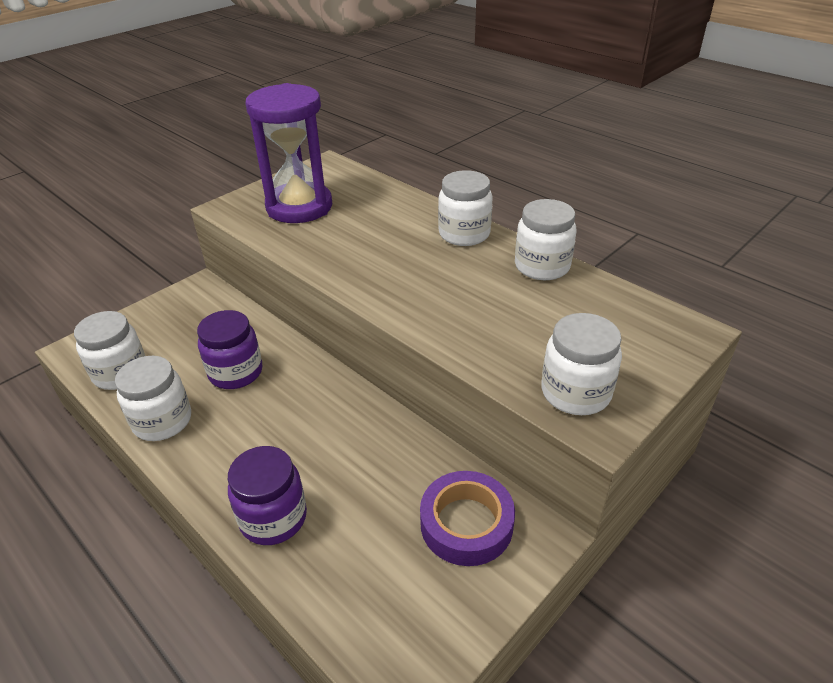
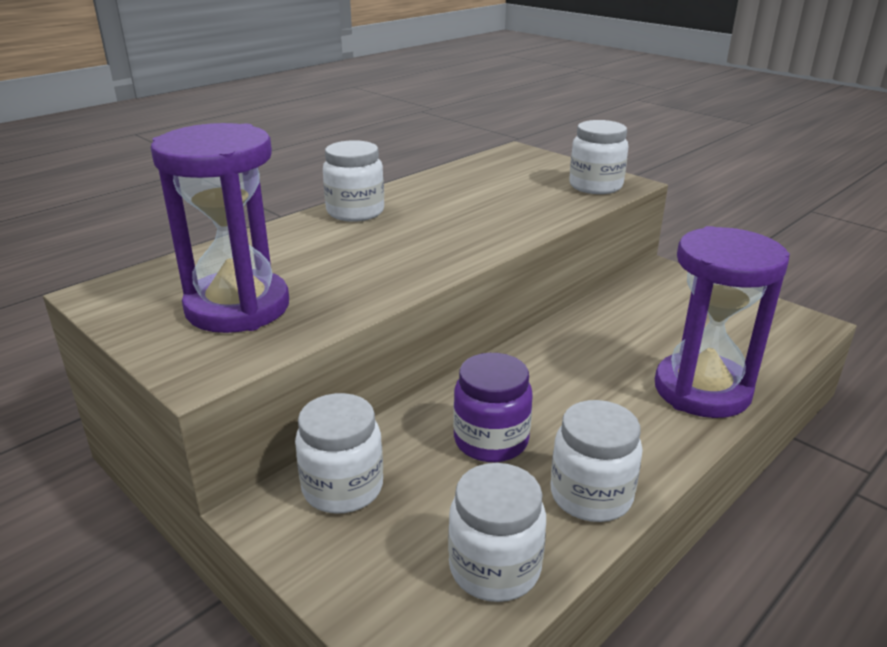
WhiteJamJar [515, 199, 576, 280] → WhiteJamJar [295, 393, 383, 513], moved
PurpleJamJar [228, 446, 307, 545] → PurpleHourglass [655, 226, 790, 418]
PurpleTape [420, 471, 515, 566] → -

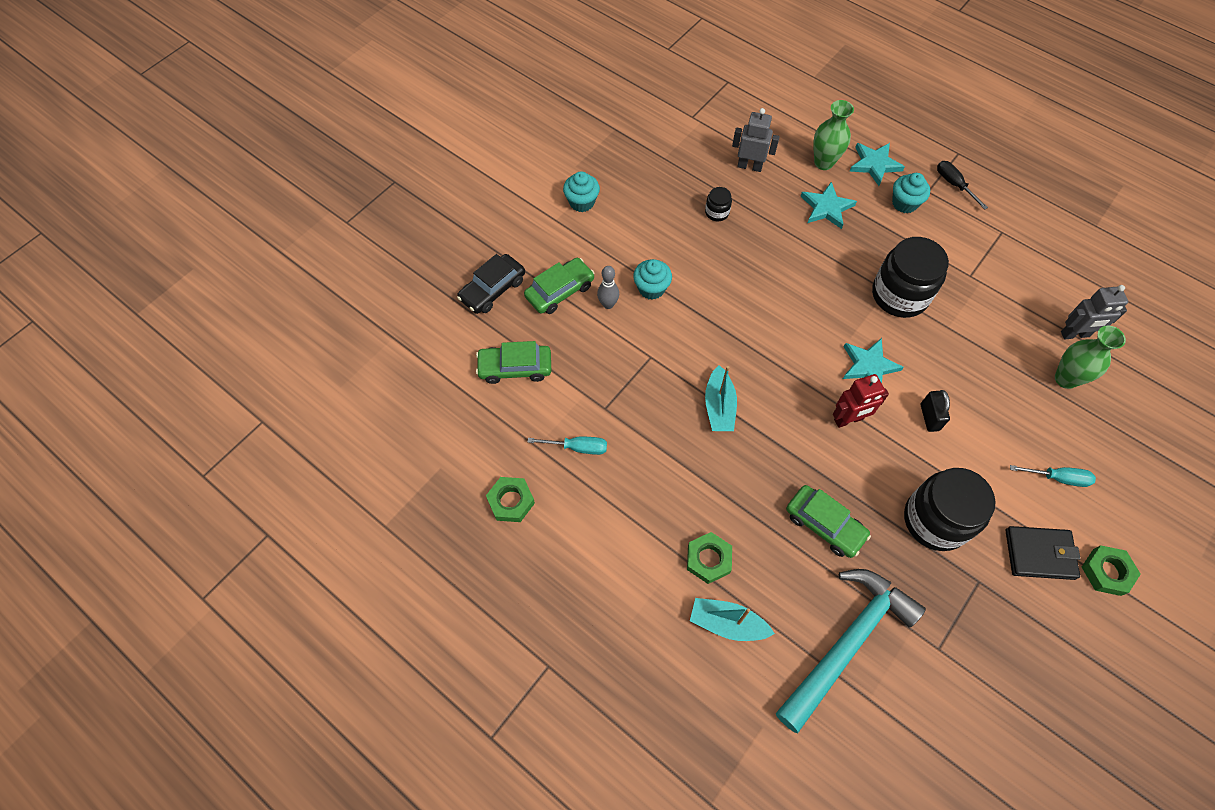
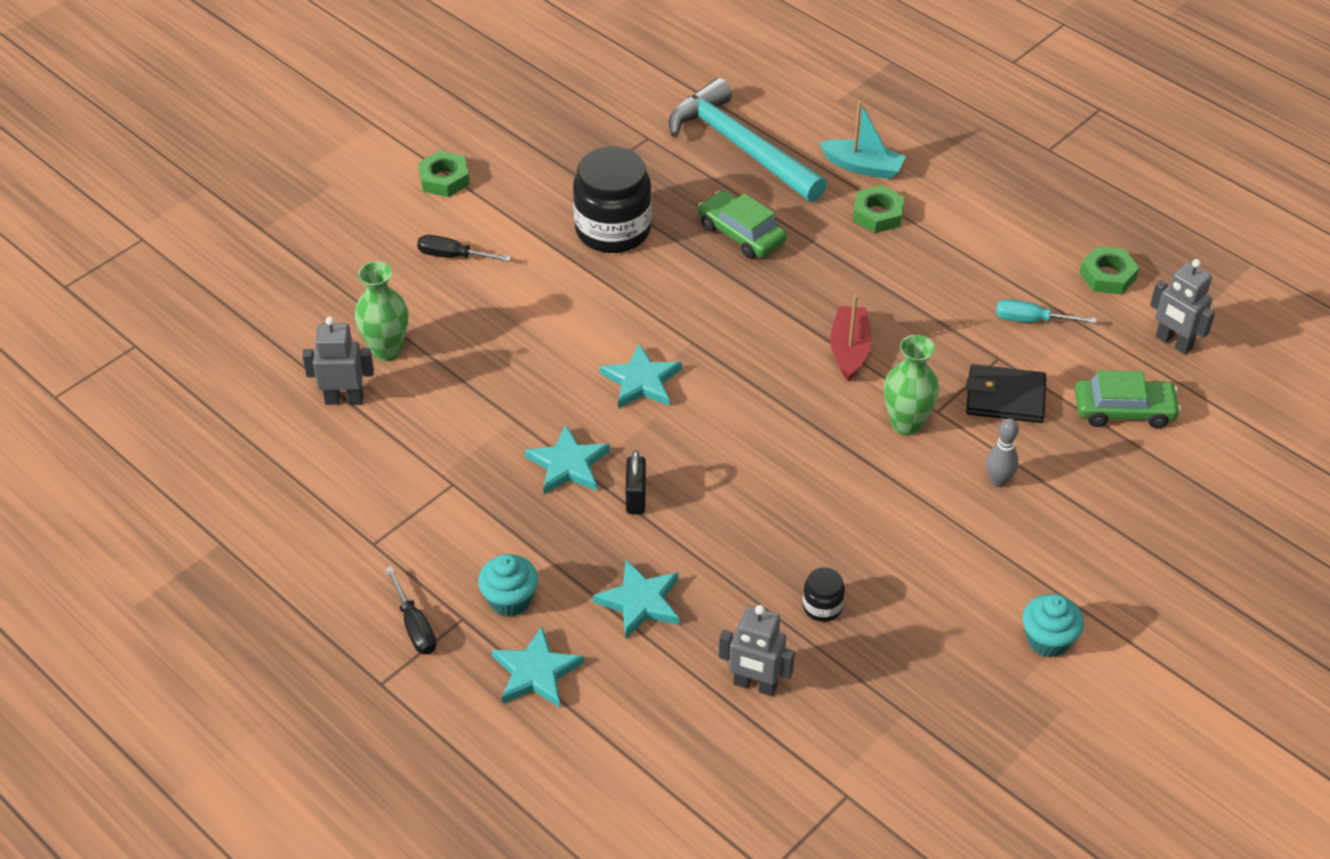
TurquoiseFlatScrewdriver [1010, 465, 1096, 487] → EbonyFlatScrewdriver [417, 235, 511, 262]
EbonyJamJar [872, 237, 949, 318] → TurquoiseStar [525, 424, 610, 494]
EbonySmallLock [921, 390, 950, 432] → EbonySmallLock [625, 451, 646, 514], moved
TurquoiseHammer [776, 569, 926, 733] → TurquoiseHammer [669, 78, 827, 202], 90 degrees clockwise
TurquoiseSailboat [705, 365, 737, 431] → RedSailboat [830, 294, 871, 381]
EmeraldFlowerVase [813, 100, 854, 170] → EmeraldFlowerVase [884, 335, 939, 436], moved
EbonyBillfold [1005, 526, 1081, 580] → EbonyBillfold [966, 364, 1046, 423], moved
- → GreyRobotFigure [1150, 259, 1215, 354]
EbonyAutomobile [457, 254, 525, 314] → -
EmeraldAutomobile [524, 258, 595, 314] → -
TurquoiseCupcake [633, 259, 672, 300] → -
RedRobotFigure [833, 374, 889, 428] → -

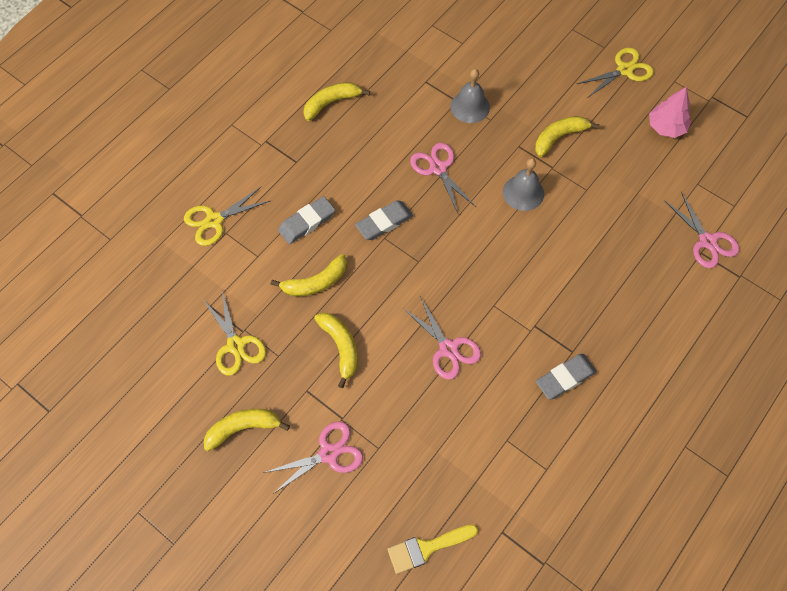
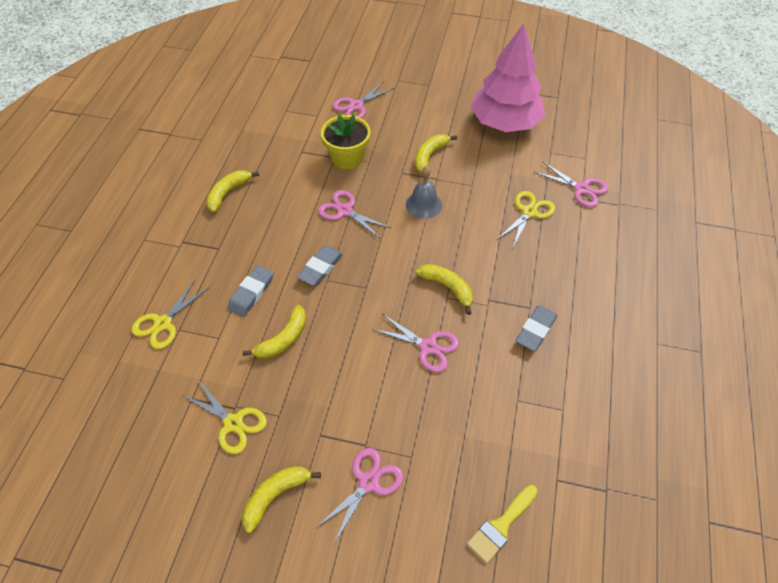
GreySchoolBell [451, 69, 490, 123] → GoldenPlantPot [321, 115, 371, 169]
- → RosyScissors [333, 82, 394, 118]
GoldenToyBanana [314, 313, 357, 388] → GoldenToyBanana [415, 264, 473, 315], moved
RosyFirTree [649, 87, 691, 138] → RosyFirTree [471, 23, 545, 132], x2.11
GoldenScissors [577, 48, 654, 97] → GoldenScissors [498, 191, 555, 248], moved

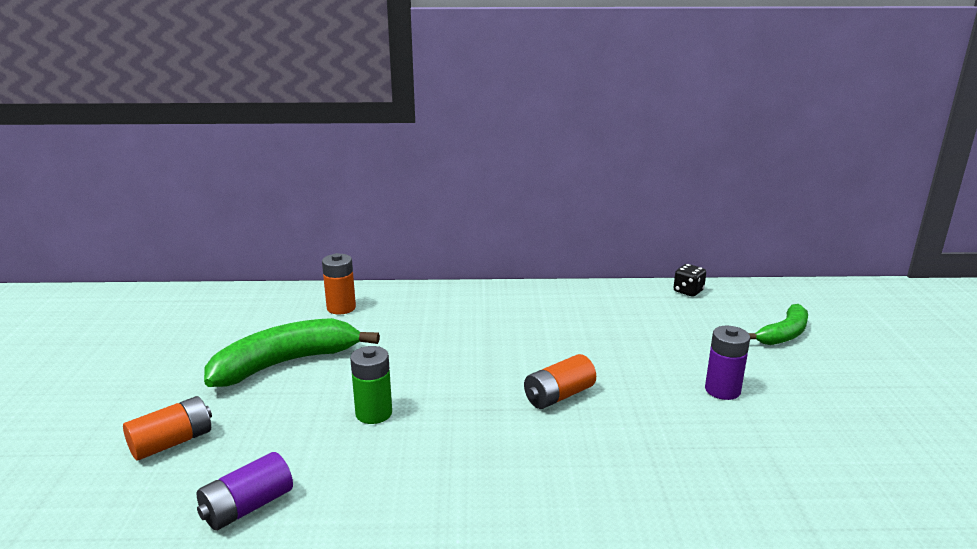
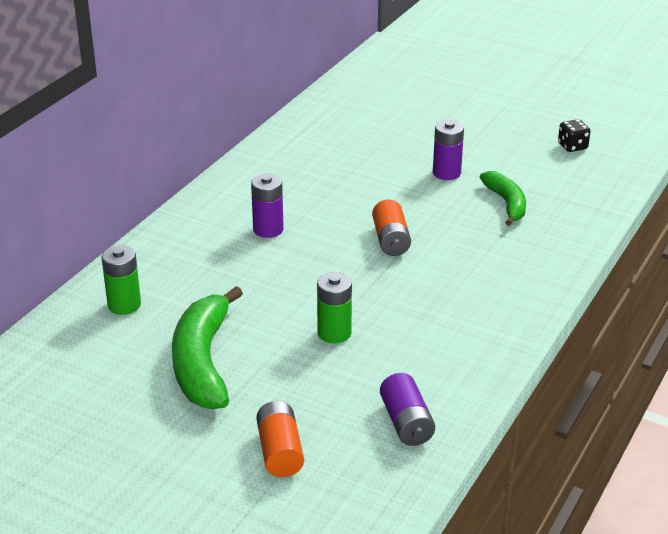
OrangeColouredPowerCell [322, 253, 356, 314] → EmeraldPowerCell [102, 245, 141, 315]
- → PurplePowerCell [251, 174, 284, 238]
EmeraldToyBanana [749, 304, 808, 345] → EmeraldToyBanana [480, 171, 526, 226], moved
EbonyDie [673, 264, 706, 296] → EbonyDie [558, 119, 591, 152], moved

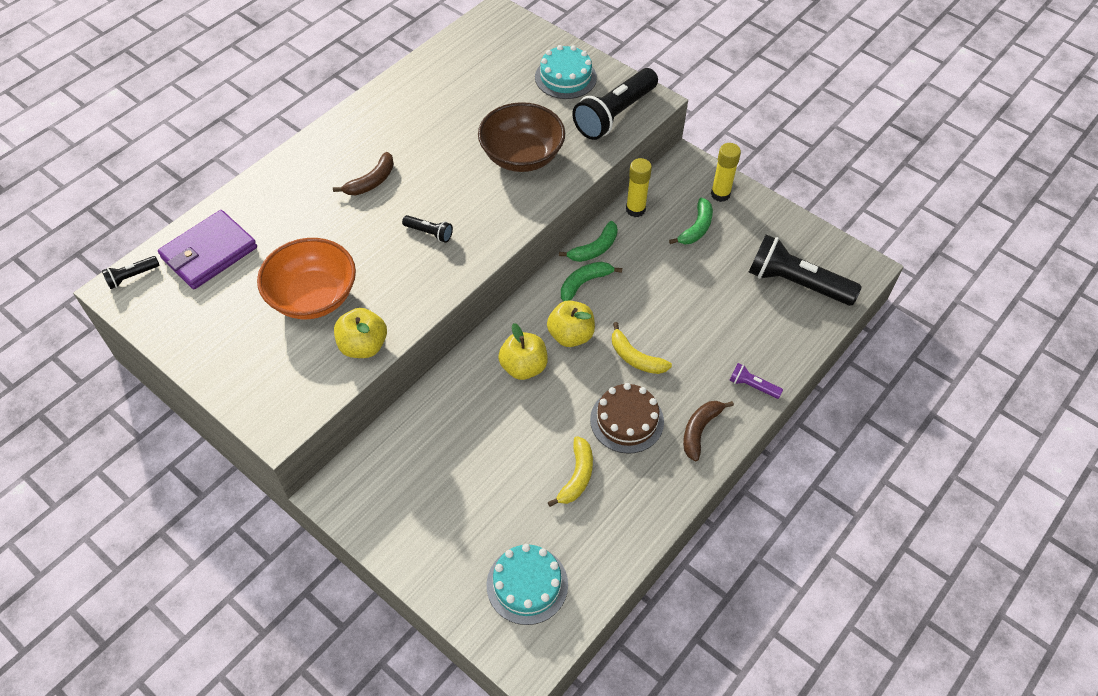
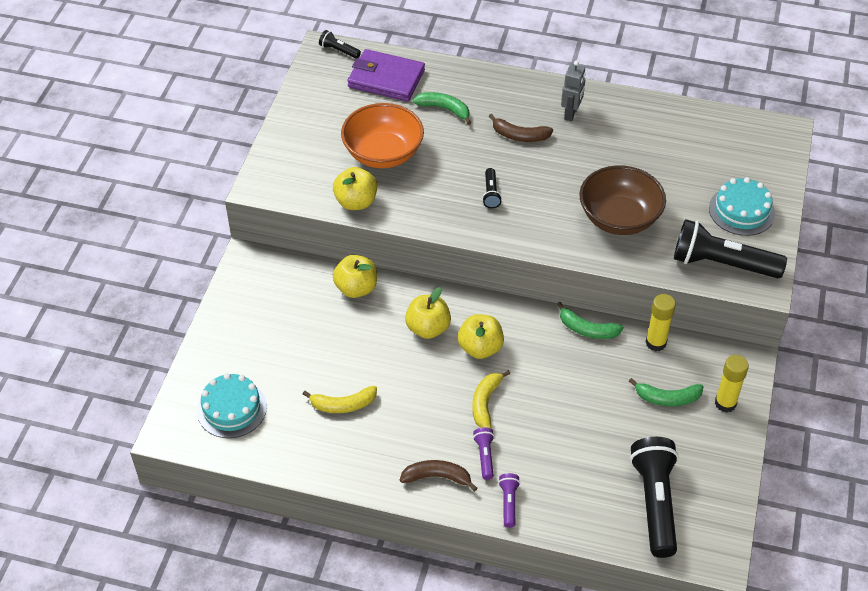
- → GoldenApple [333, 255, 377, 298]
EmeraldToyBanana [561, 262, 622, 301] → EmeraldToyBanana [413, 92, 471, 125], moved
- → PurpleFlashlight [473, 427, 494, 480]
- → GreyRobotFigure [561, 61, 586, 121]
BrownLayerCake [590, 383, 664, 454] → -

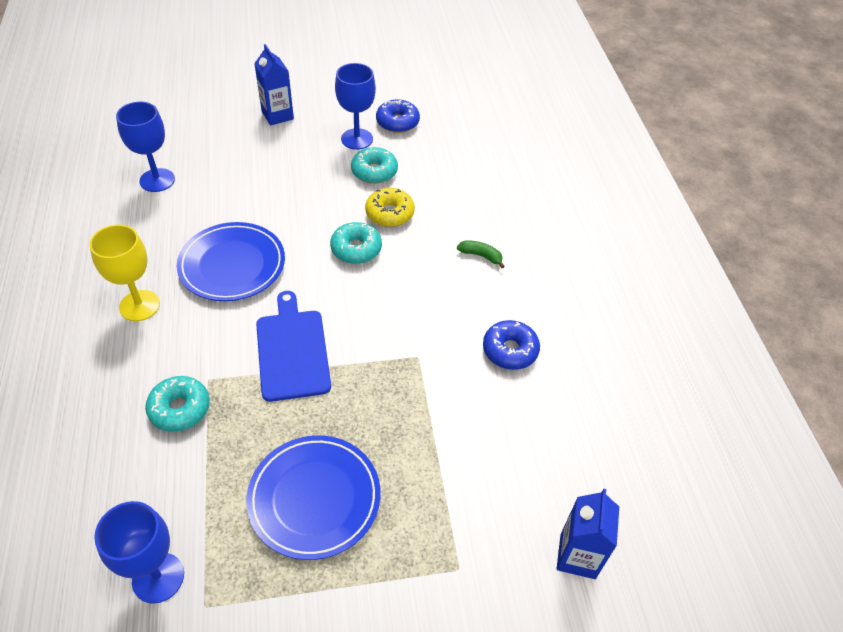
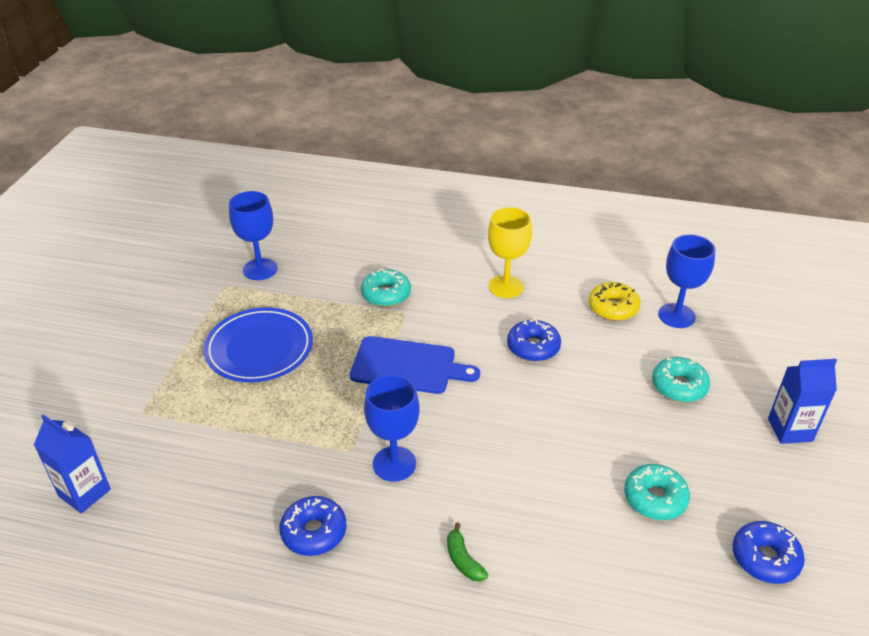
BlueChalice [335, 63, 376, 150] → BlueChalice [364, 375, 420, 482], moved
EmeraldToyBanana [457, 240, 505, 268] → EmeraldToyBanana [447, 523, 488, 581], 105 degrees clockwise
BluePlate [177, 222, 285, 301] → BlueDoughnut [507, 319, 561, 362]
GoldenDoughnut [365, 188, 415, 227] → GoldenDoughnut [589, 282, 641, 321], moved
TurquoiseDoughnut [330, 222, 382, 264] → TurquoiseDoughnut [652, 357, 710, 402], moved

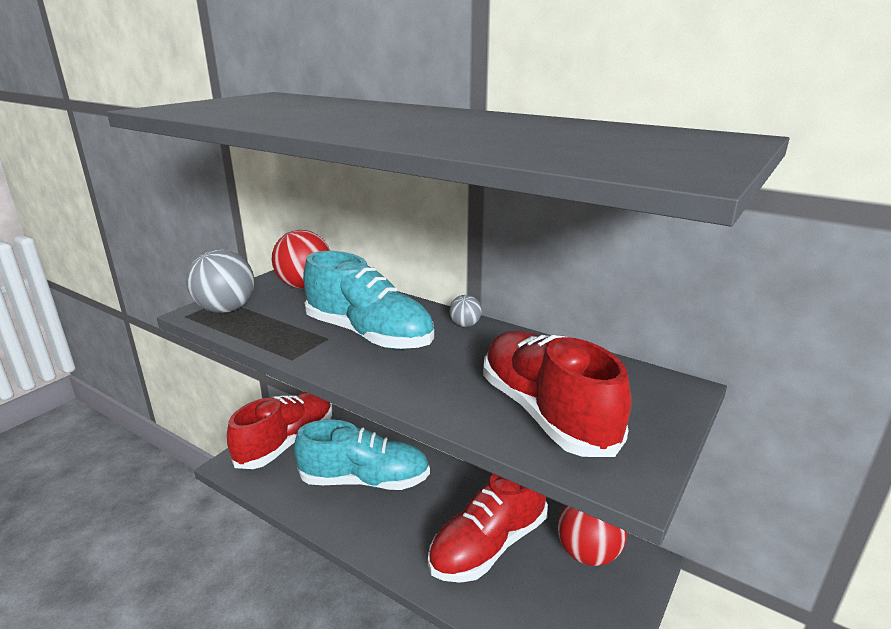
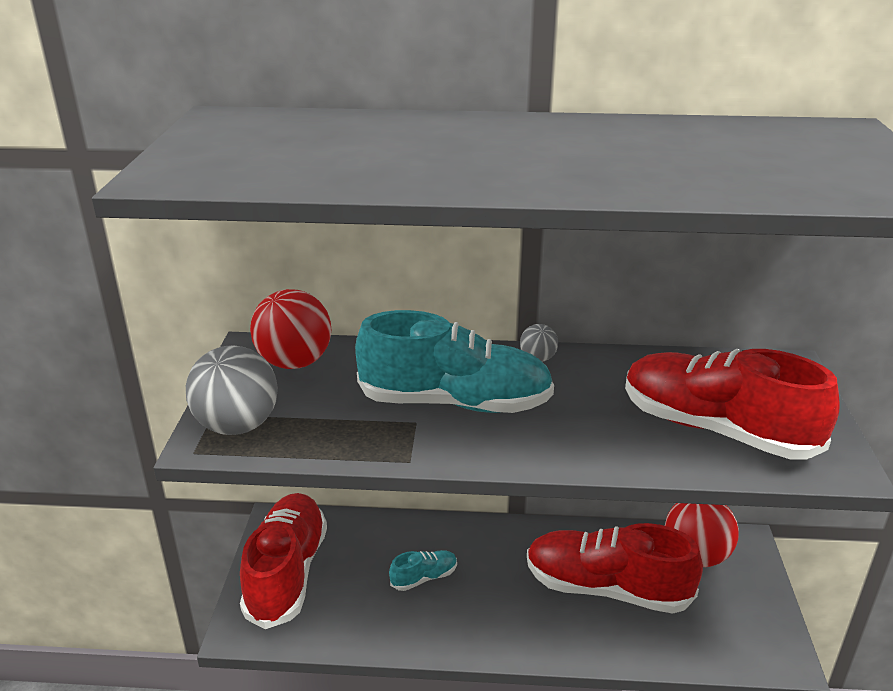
TurquoiseSneaker [294, 419, 430, 490] → TurquoiseSneaker [389, 550, 457, 591], x0.44
RedSneaker [428, 473, 548, 583] → RedSneaker [527, 523, 703, 614], 90 degrees clockwise

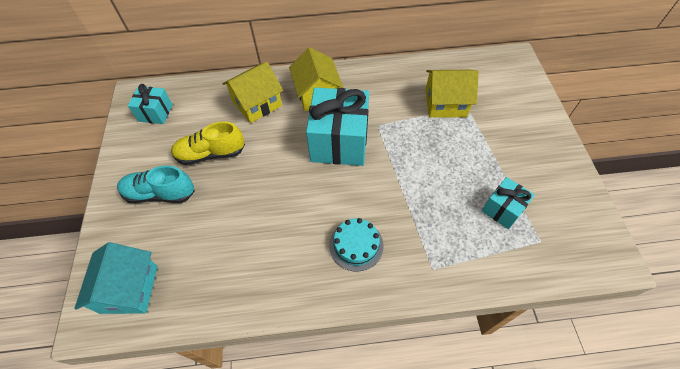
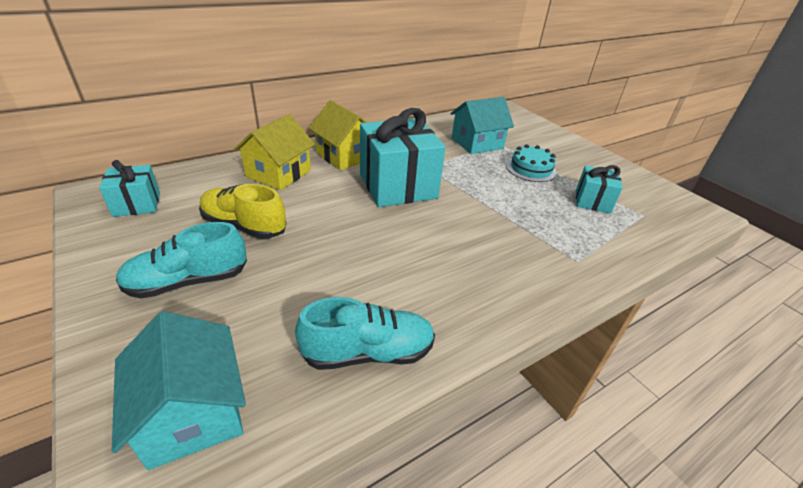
GoldenSneaker [171, 122, 245, 165] → GoldenSneaker [199, 184, 286, 239], 60 degrees clockwise
- → TurquoiseSneaker [295, 297, 435, 370]
GoldenHouse [425, 70, 479, 118] → TurquoiseHouse [450, 97, 514, 154]
TurquoiseLayerCake [329, 218, 383, 272] → TurquoiseLayerCake [506, 144, 557, 182], moved

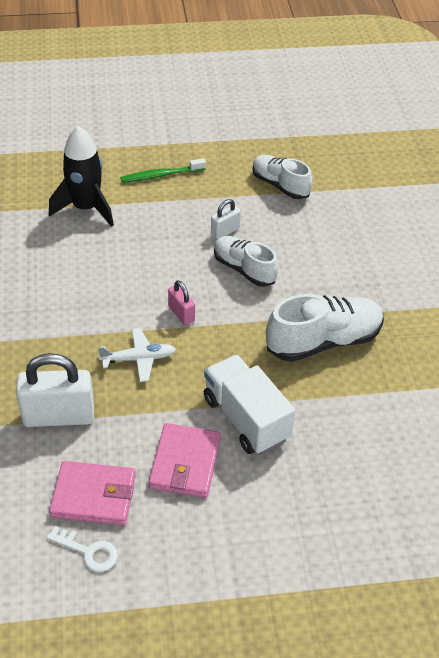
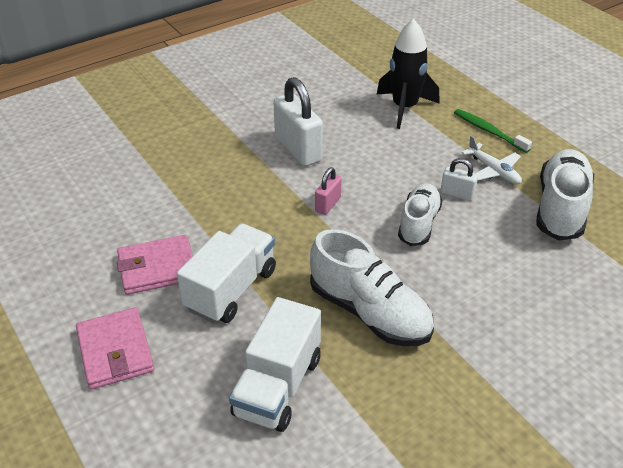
RosyBillfold [49, 461, 136, 525] → RosyBillfold [76, 307, 154, 389], moved
- → WhiteLorry [229, 297, 321, 432]
WhiteSmallLock [16, 353, 94, 427] → WhiteSmallLock [274, 77, 323, 167], moved
WhiteToyPlane [98, 328, 176, 382] → WhiteToyPlane [462, 136, 522, 184], moved
WhiteSneaker [253, 155, 313, 199] → WhiteSneaker [536, 149, 594, 241], x1.50
WhiteLatchkey [47, 526, 118, 572] → -

